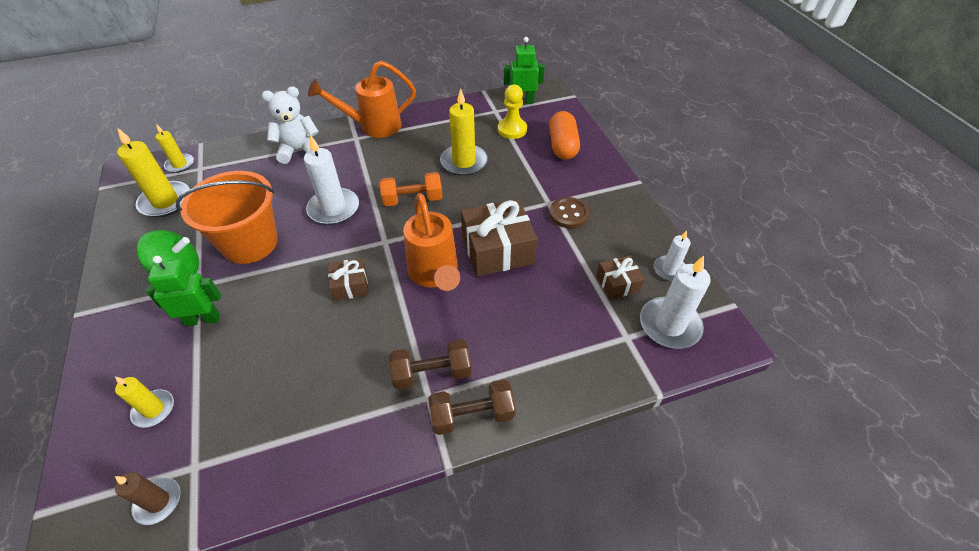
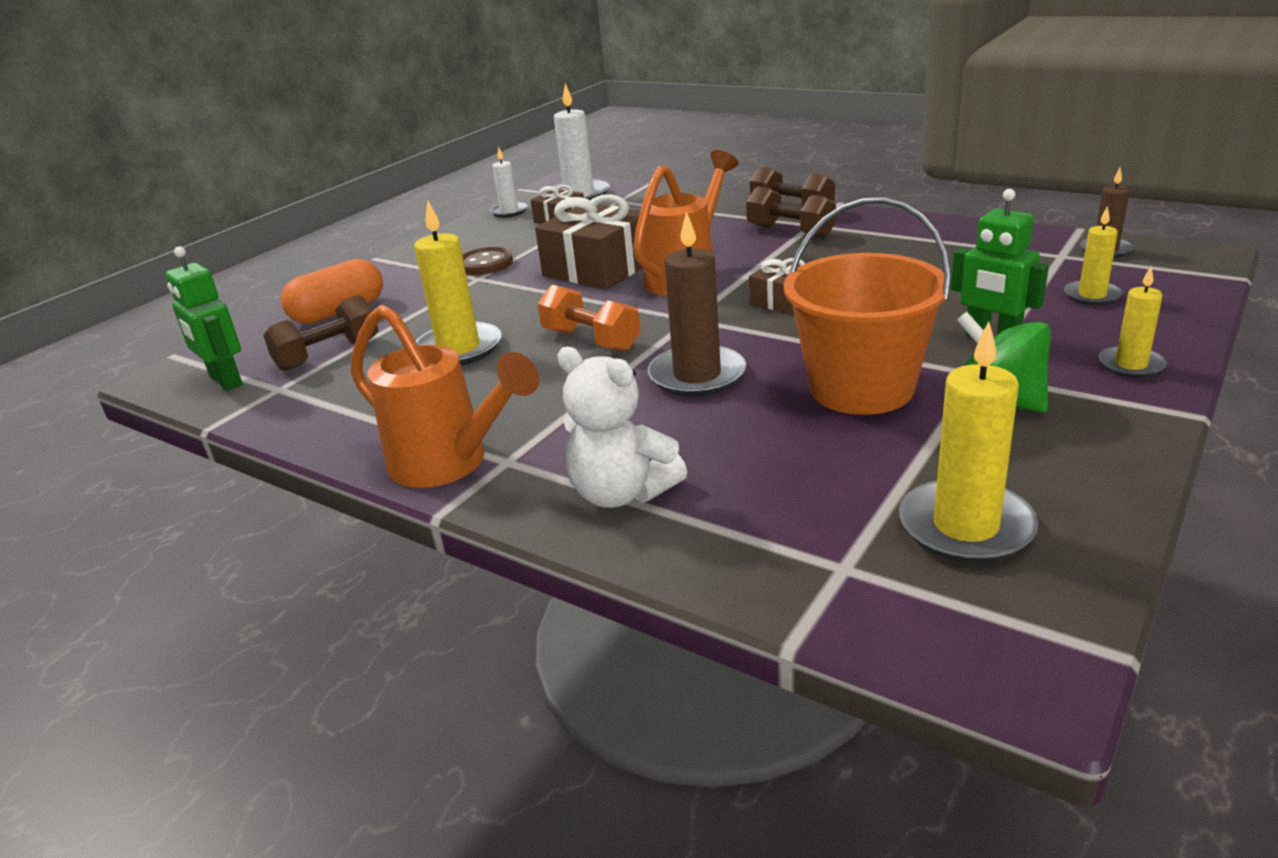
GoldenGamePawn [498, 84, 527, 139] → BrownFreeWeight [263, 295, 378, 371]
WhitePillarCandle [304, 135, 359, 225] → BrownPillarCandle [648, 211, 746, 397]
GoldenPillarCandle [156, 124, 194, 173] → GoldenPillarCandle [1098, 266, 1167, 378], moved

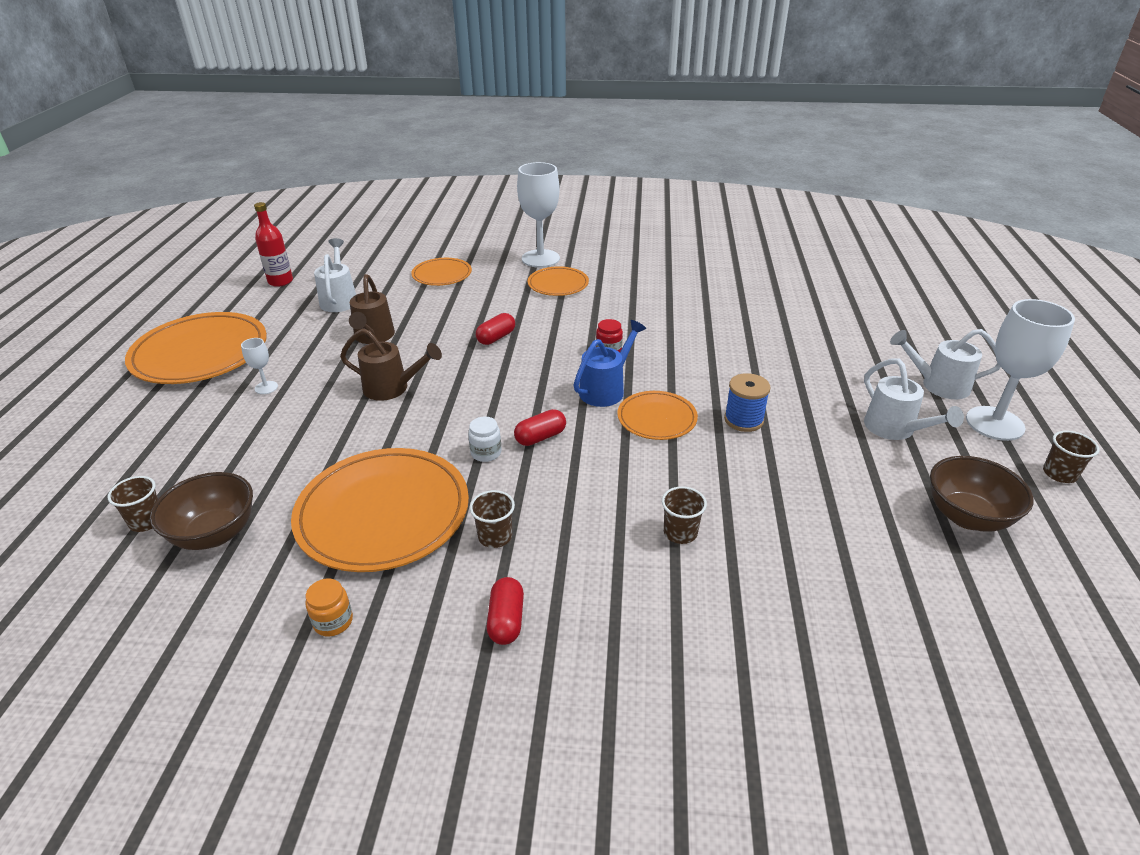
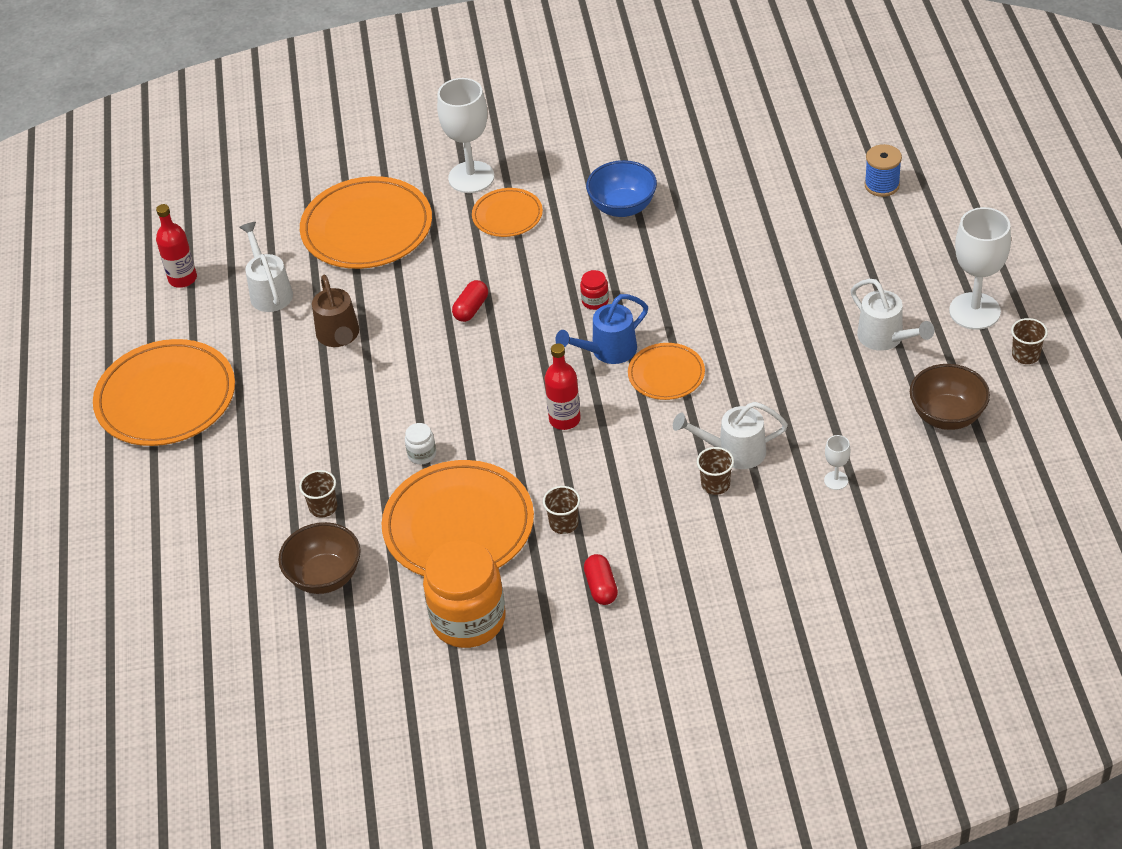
BrownBeaker [107, 476, 158, 532] → BrownBeaker [299, 470, 337, 518], moved
OrangeColouredPlate [411, 258, 472, 286] → OrangeColouredPlate [300, 176, 432, 269], x1.87
WhiteJamJar [468, 416, 502, 462] → WhiteJamJar [405, 423, 436, 464], moved
OrangeColouredJamJar [305, 579, 353, 637] → OrangeColouredJamJar [423, 540, 506, 648], x2.43
RedPillShape [514, 409, 566, 446] → RedBottle [544, 343, 581, 430]
BlueSprinklingCan [574, 320, 646, 407] → BlueSprinklingCan [555, 294, 648, 364], 150 degrees counterclockwise
- → BlueServingBowl [586, 160, 657, 217]
WhiteSprinklingCan [890, 329, 1001, 399] → WhiteSprinklingCan [673, 402, 788, 469], moved
WhiteChalice [241, 338, 278, 394] → WhiteChalice [824, 435, 850, 490], moved
BlueBobbin [724, 373, 771, 432] → BlueBobbin [864, 144, 902, 197], moved
BrownSprinklingCan [340, 328, 442, 401] → -

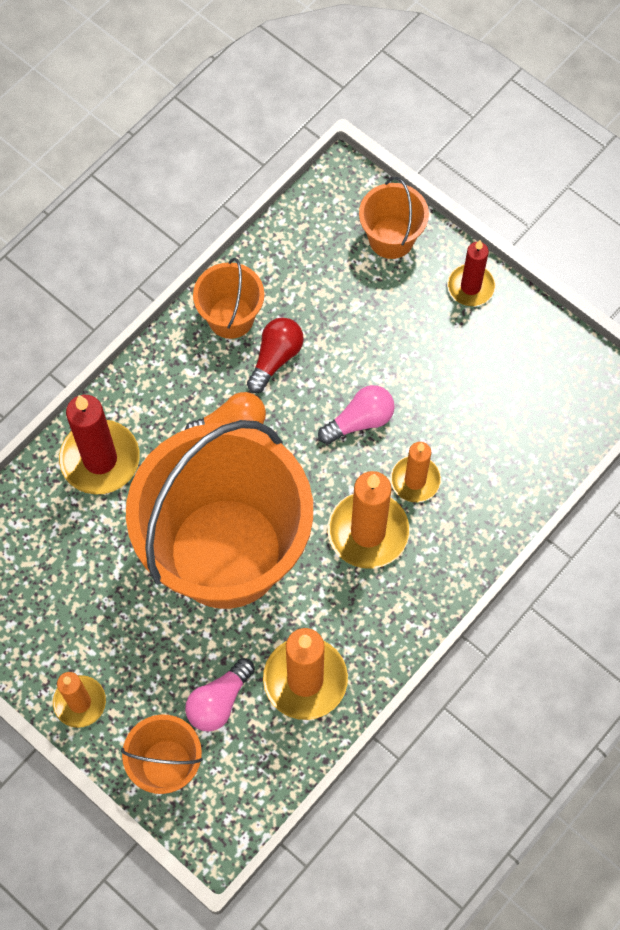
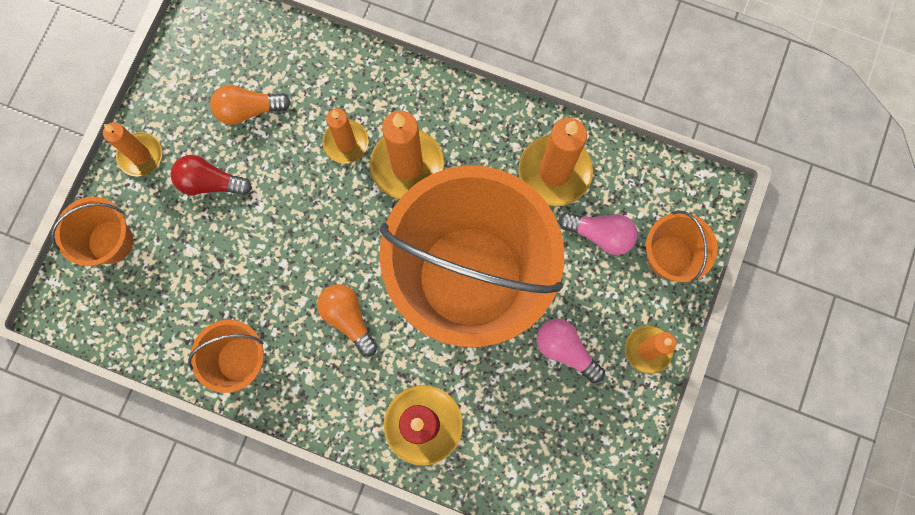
RedPillarCandle [447, 240, 495, 306] → OrangeColouredPillarCandle [103, 122, 162, 177]
RedLightbulb [247, 317, 304, 393] → RedLightbulb [171, 155, 252, 195], moved
- → OrangeColouredLightbulb [210, 85, 290, 125]
RosyLightbulb [318, 385, 395, 444] → RosyLightbulb [537, 319, 605, 383], moved

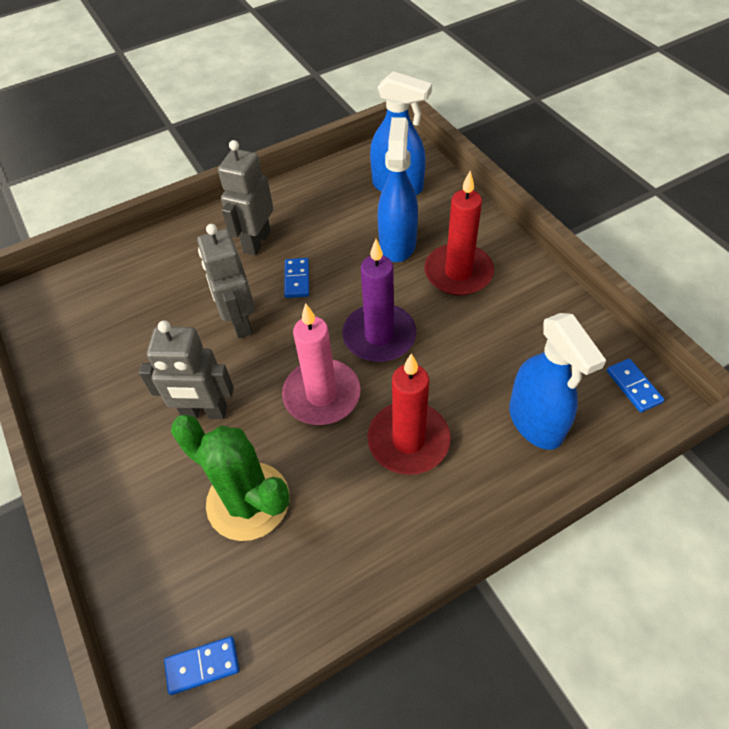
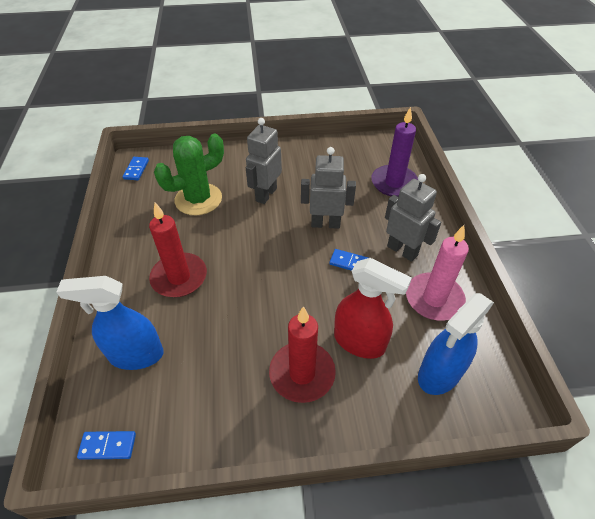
BlueSprayer [378, 117, 418, 262] → RedSprayer [334, 258, 412, 359]
PurplePillarCandle [342, 239, 416, 362] → PurplePillarCandle [371, 107, 418, 197], moved
RosyPillarCandle [282, 303, 361, 425] → RosyPillarCandle [406, 225, 469, 321], moved

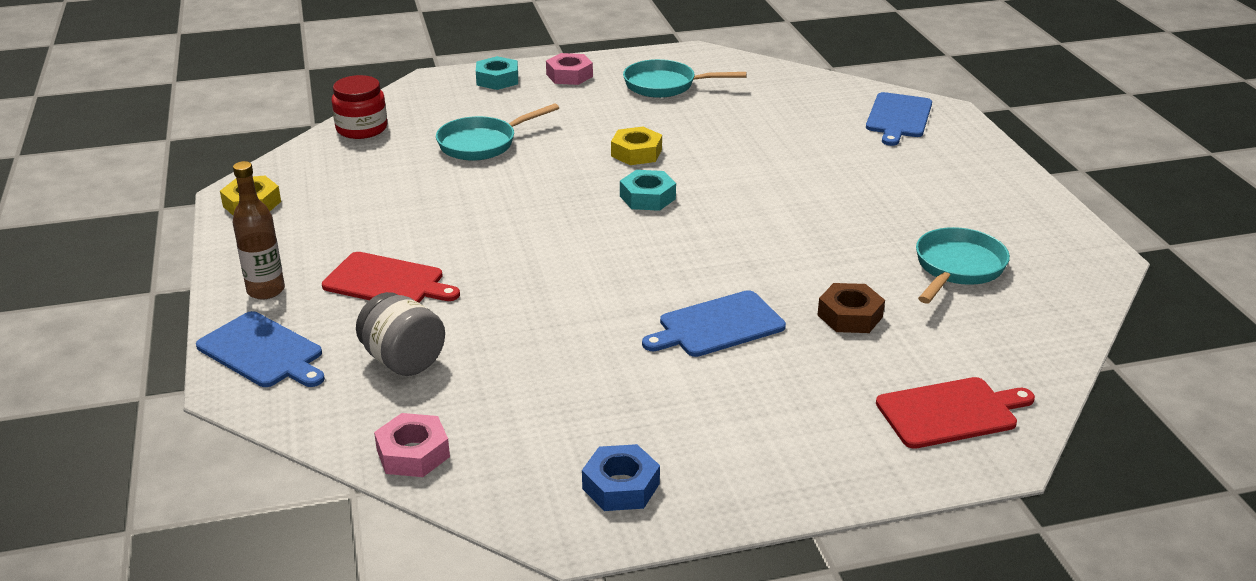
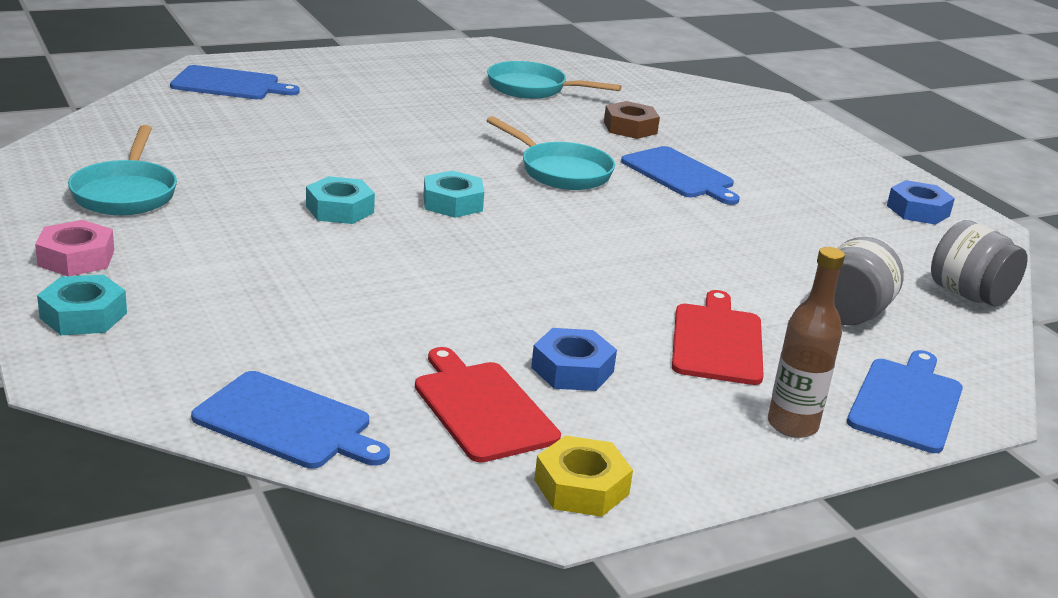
RedJamJar [332, 75, 387, 139] → BlueChoppingBoard [191, 371, 390, 469]
GoldenHexNut [611, 127, 662, 165] → TurquoiseHexNut [306, 176, 375, 224]
RedChoppingBoard [876, 377, 1035, 449] → RedChoppingBoard [415, 347, 561, 463], moved
TurquoiseSkillet [436, 103, 559, 161] → TurquoiseSkillet [486, 116, 615, 190], moved
- → BlueHexNut [531, 328, 617, 391]
RosyHexNut [374, 413, 450, 477] → GreyJamJar [931, 220, 1028, 306]

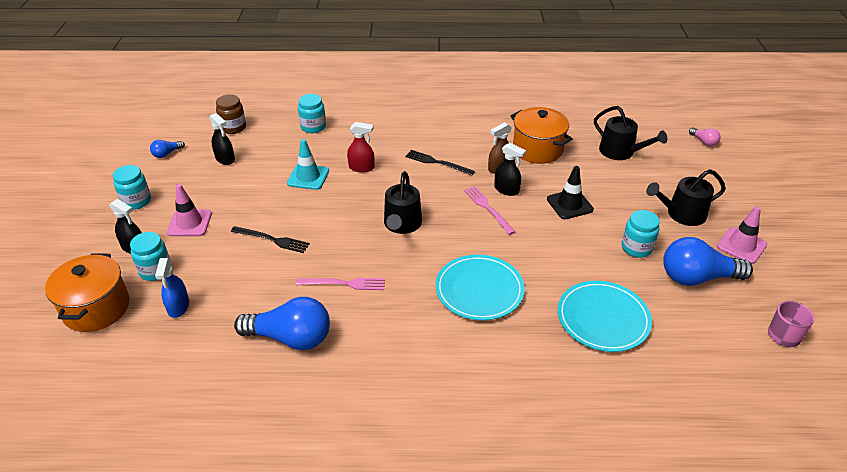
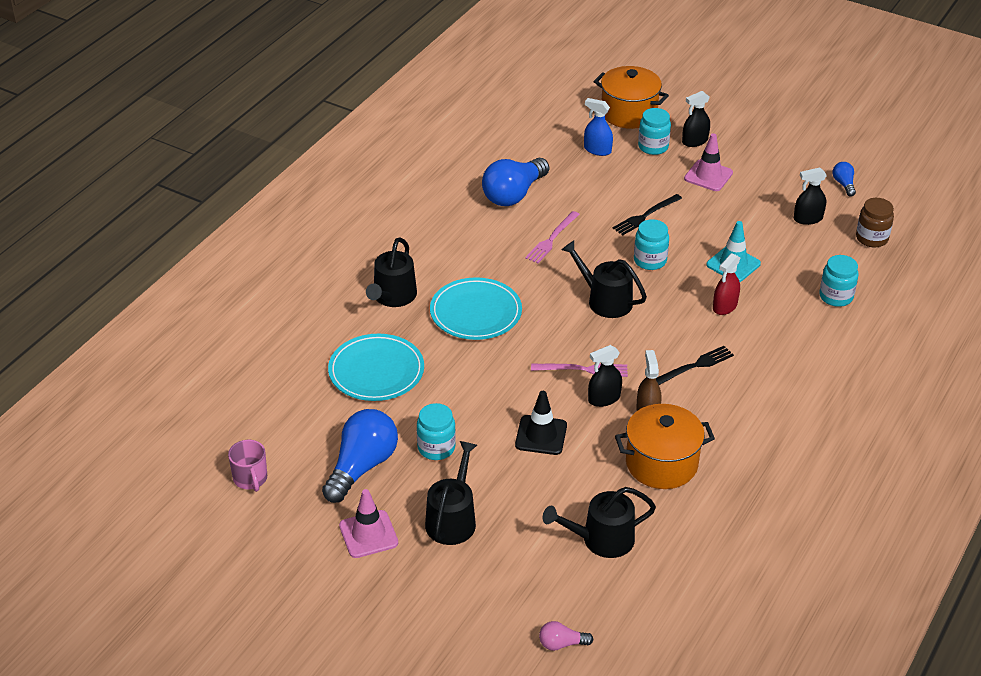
- → EbonySprinklingCan [366, 237, 417, 307]
TurquoiseJamJar [113, 165, 151, 210] → TurquoiseJamJar [634, 219, 669, 270], moved

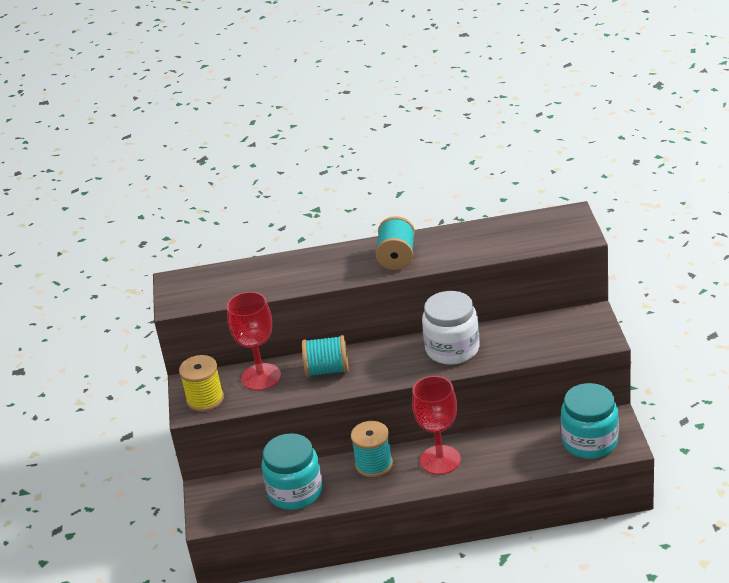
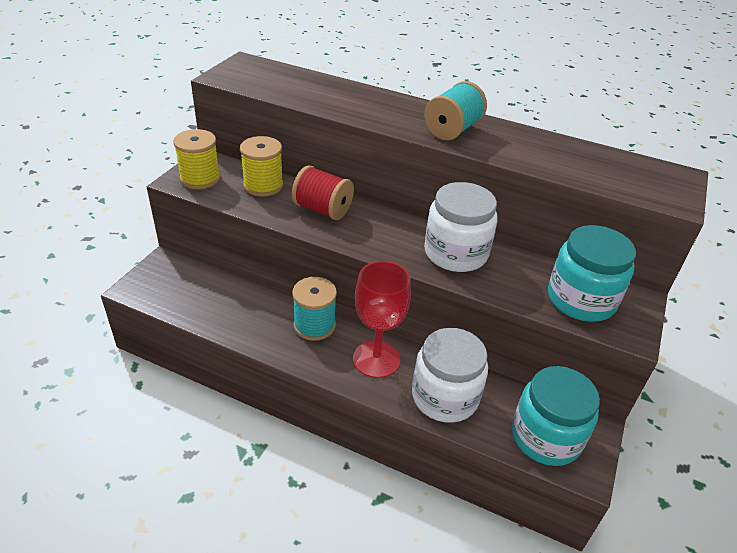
RedChalice [227, 292, 281, 391] → GoldenBobbin [240, 136, 283, 197]
TurquoiseBobbin [302, 335, 349, 377] → RedBobbin [292, 165, 354, 220]
- → WhiteJamJar [412, 328, 488, 423]
TurquoiseJamJar [261, 433, 323, 510] → TurquoiseJamJar [548, 225, 636, 322], moved

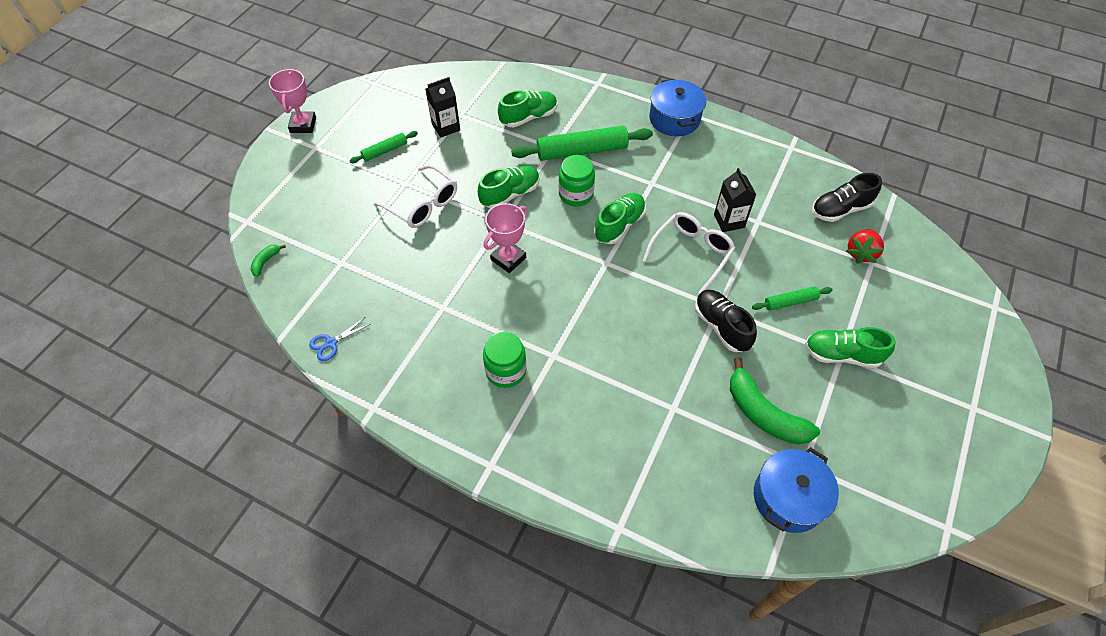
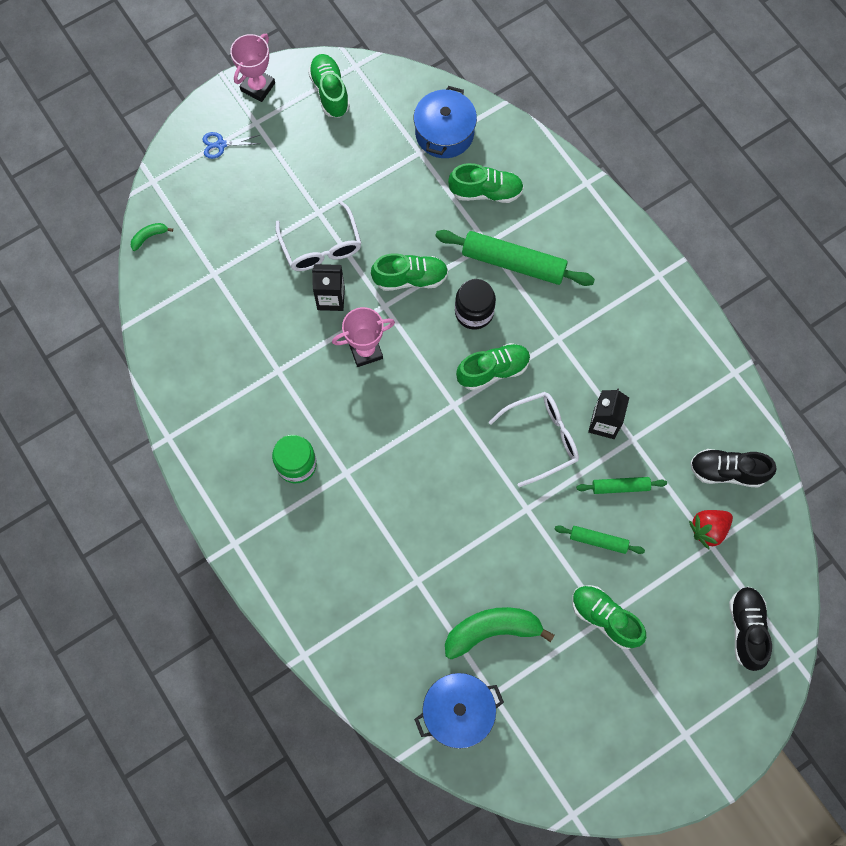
BlueScissors [309, 317, 370, 361] → BlueScissors [202, 132, 260, 159], moved
- → EmeraldSneaker [308, 54, 350, 118]
EbonyJuiceCarton [425, 77, 460, 138] → EbonyJuiceCarton [312, 264, 345, 311], moved
BlueStockpot [649, 79, 706, 136] → BlueStockpot [414, 86, 477, 158], moved
EmeraldToyBanana [730, 357, 820, 445] → EmeraldToyBanana [445, 607, 555, 660], 90 degrees clockwise
EmeraldJamJar [559, 155, 595, 207] → EbonyJamJar [455, 279, 496, 330]
EmeraldDoughRoller [350, 131, 418, 163] → EmeraldDoughRoller [576, 477, 667, 494], moved
EbonySneaker [695, 290, 757, 352] → EbonySneaker [729, 586, 772, 671], moved

